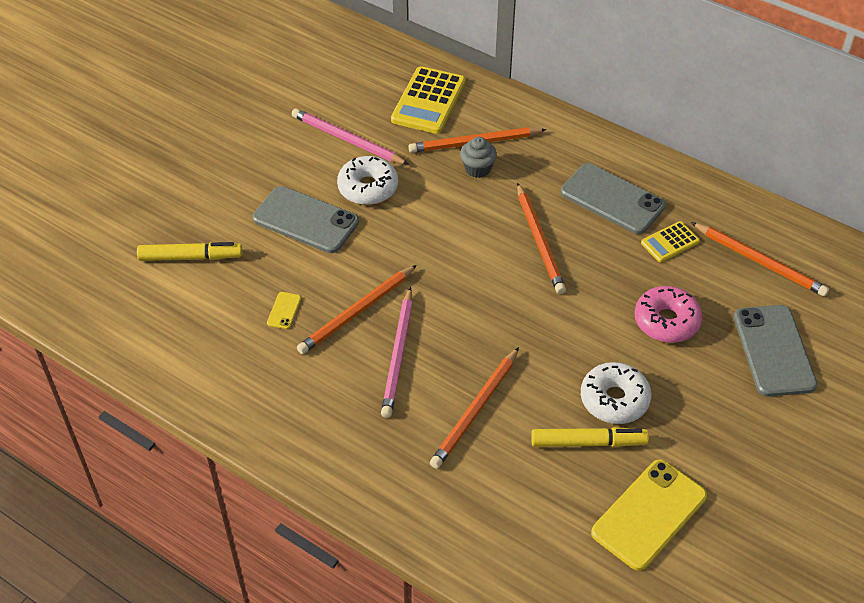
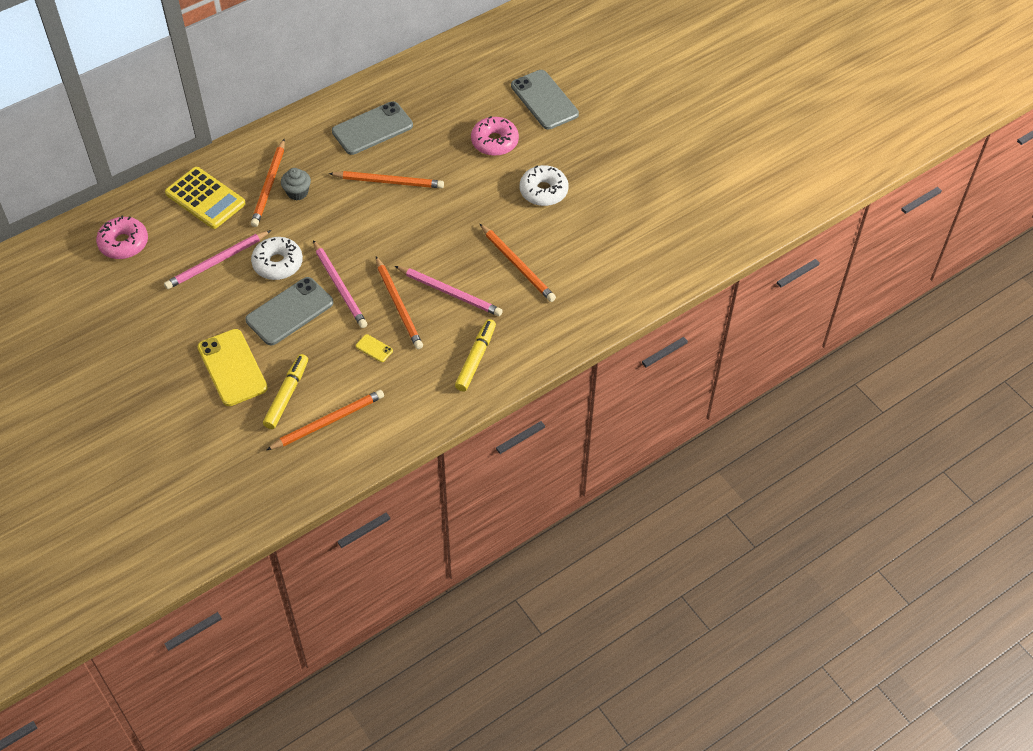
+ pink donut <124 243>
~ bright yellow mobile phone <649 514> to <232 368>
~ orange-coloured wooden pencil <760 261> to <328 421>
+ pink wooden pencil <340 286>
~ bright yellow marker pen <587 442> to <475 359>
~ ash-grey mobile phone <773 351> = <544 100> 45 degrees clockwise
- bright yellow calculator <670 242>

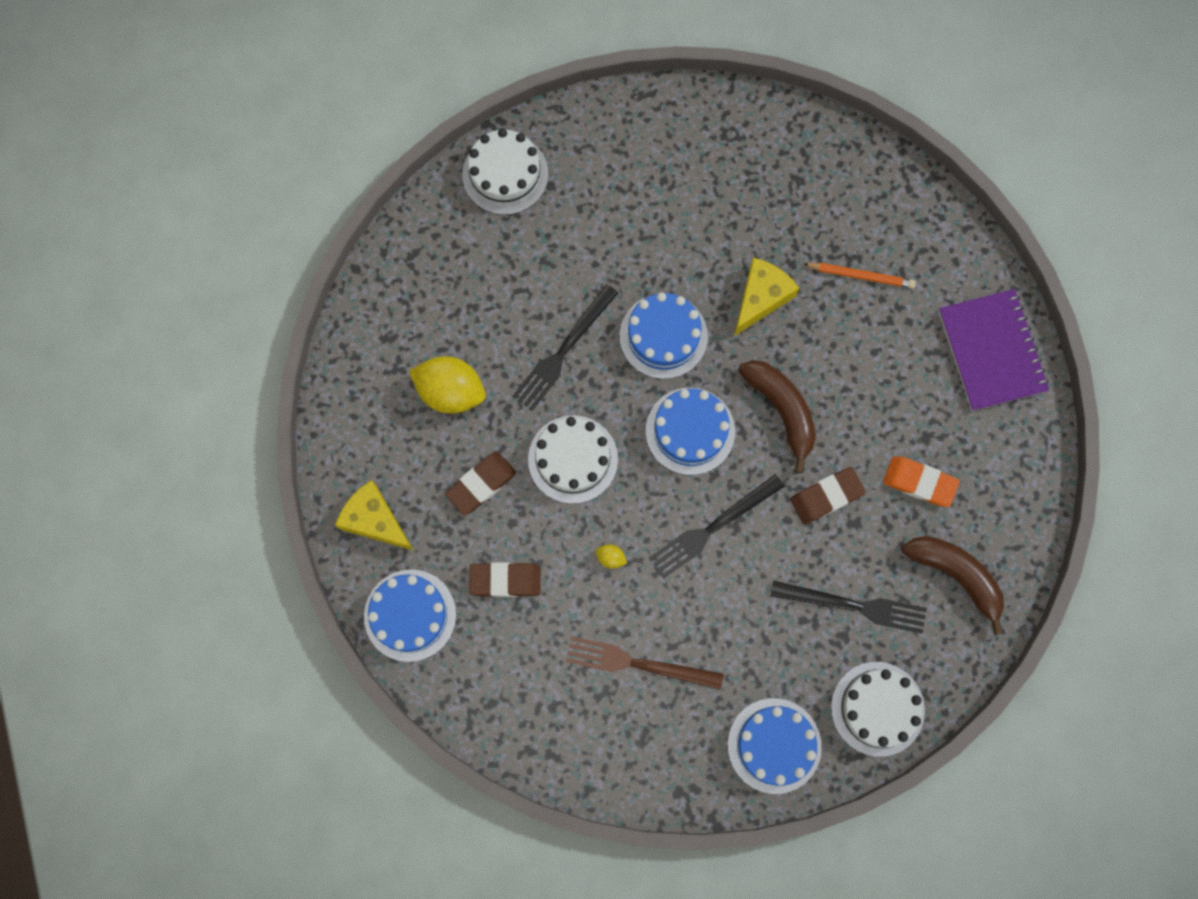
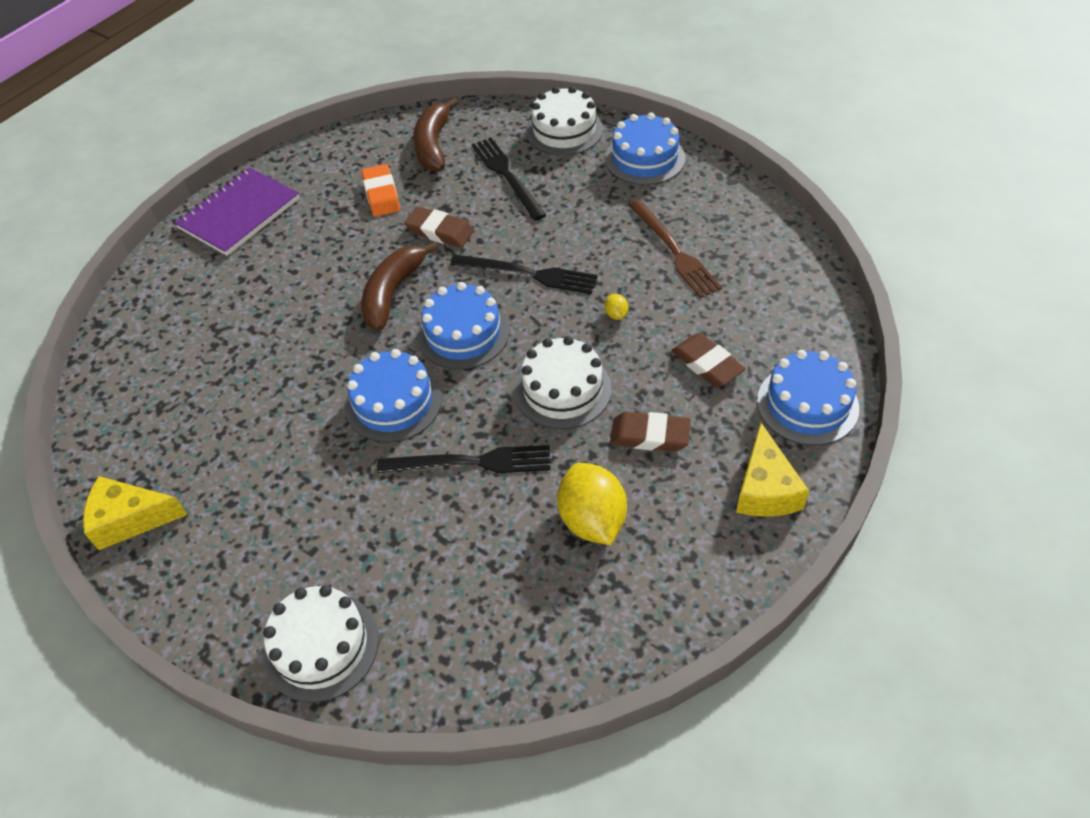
~ bright yellow cheese wedge <761 298> to <130 519>
- orange-coloured wooden pencil <861 276>

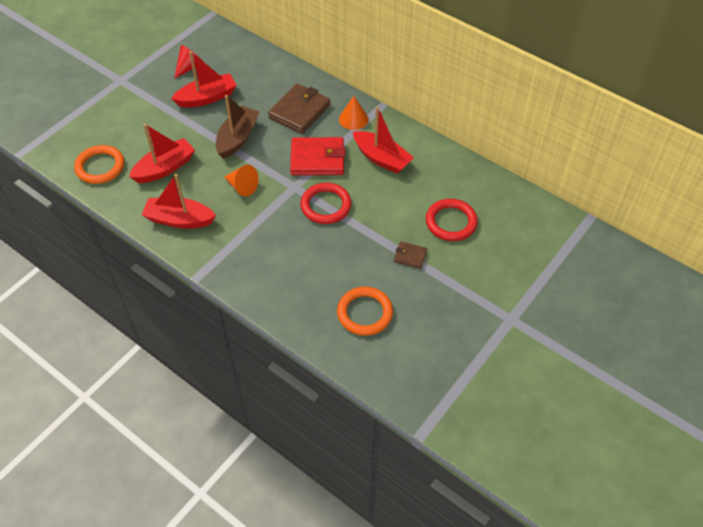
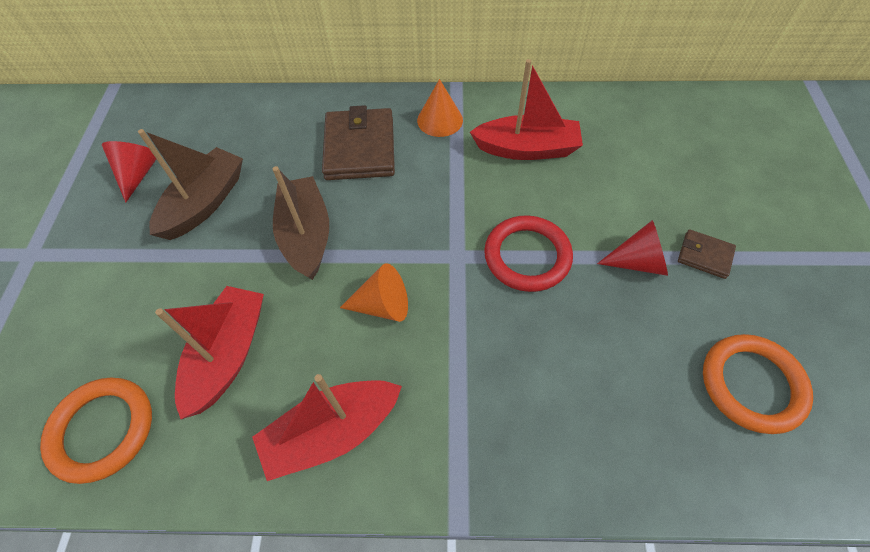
~ crimson toy boat <207 98> to brown toy boat <205 203>
+ crimson solid cone <638 262>
~ brown billfold <410 256> = <704 255> 45 degrees clockwise
- crimson billfold <317 159>
- crimson torus <451 222>

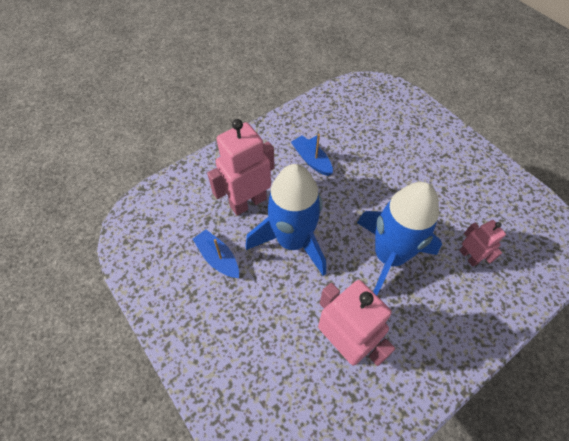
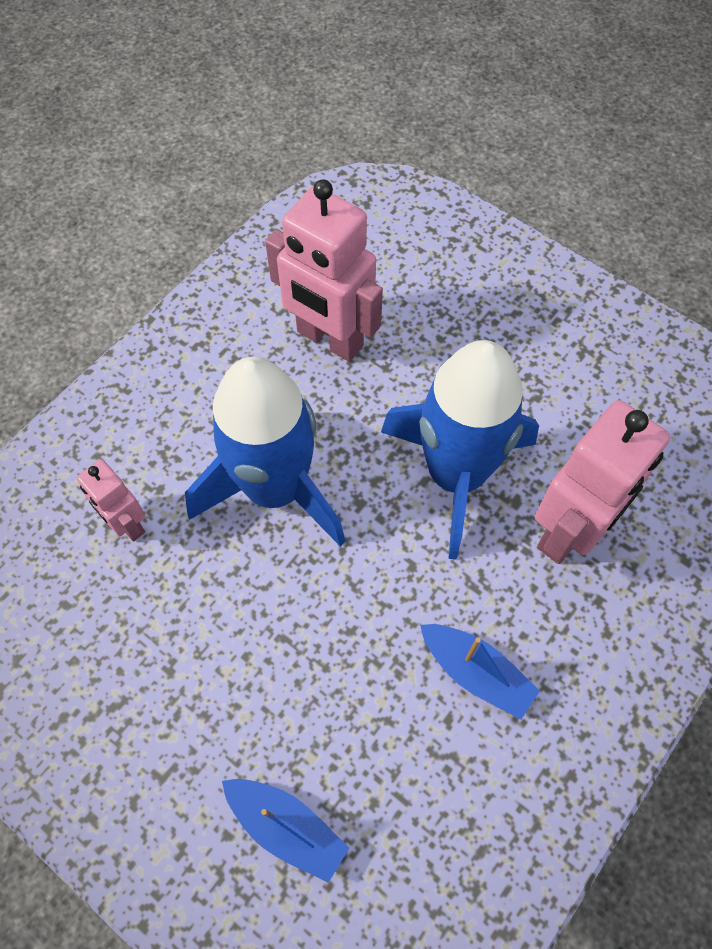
~ royal blue toy boat <218 258> to <286 827>

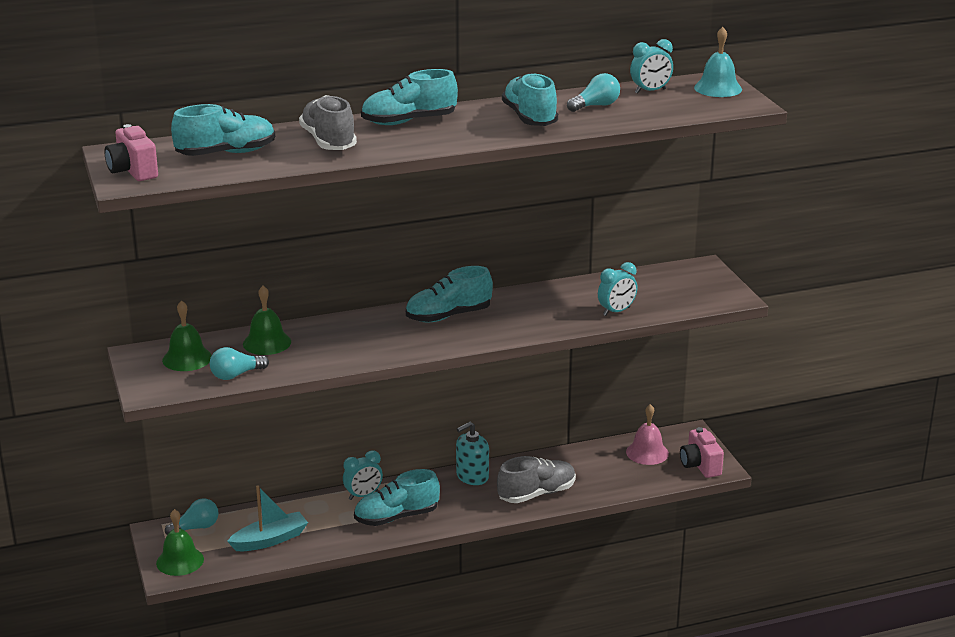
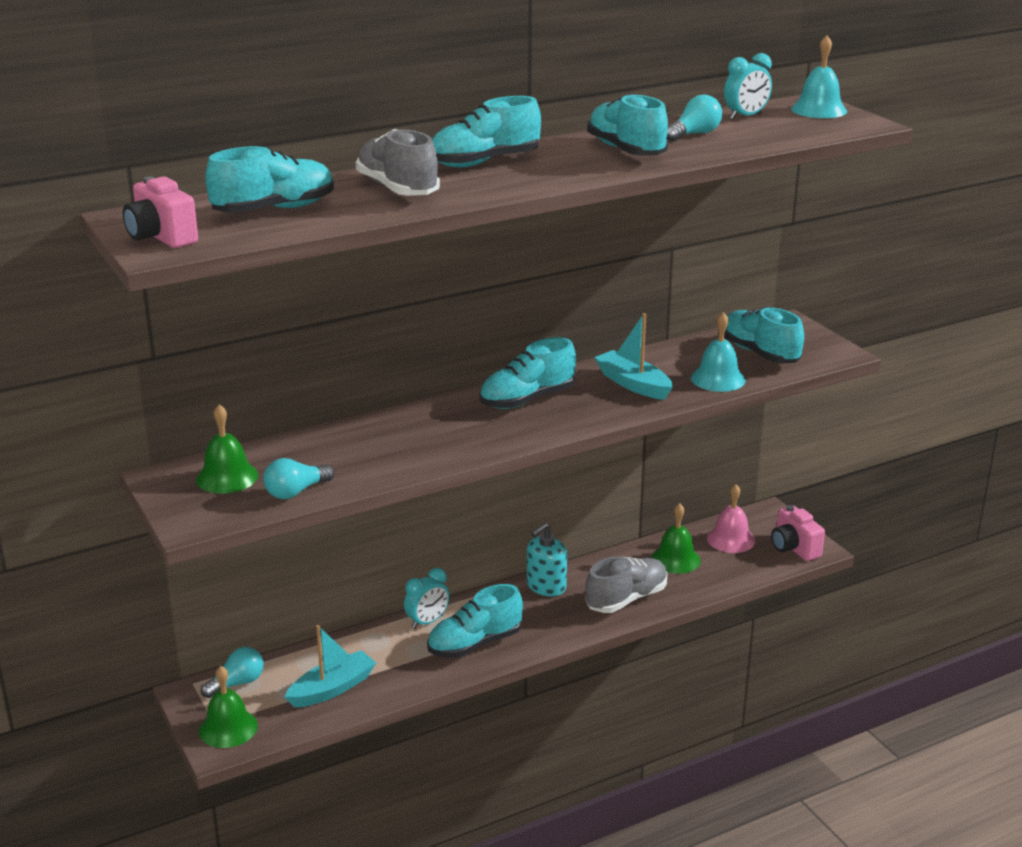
+ teal toy boat <633 384>
~ emerald bell <267 342> to <675 559>
~ teal bedside clock <616 311> to teal bell <718 379>
+ teal shoe <759 353>

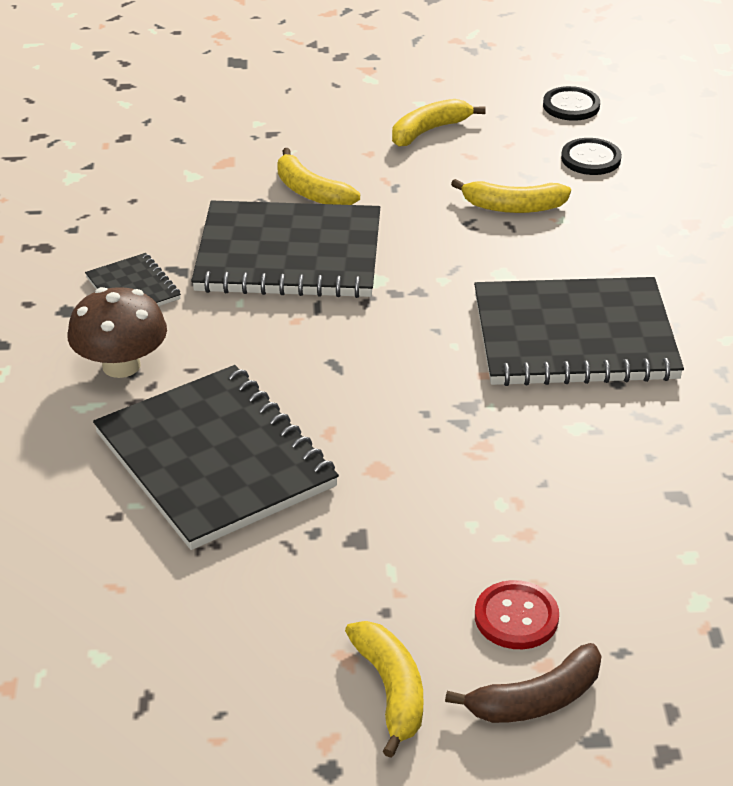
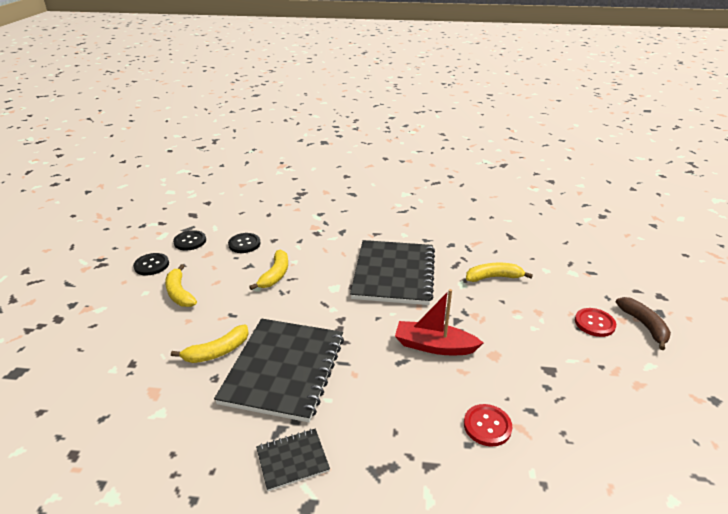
+ jet-black shirt button <151 265>
+ crimson toy boat <434 346>
~ jet-black exercise book <215 460> to crimson shirt button <487 426>
~ bright yellow toy banana <391 691> to <493 277>
- brown fungus <121 365>

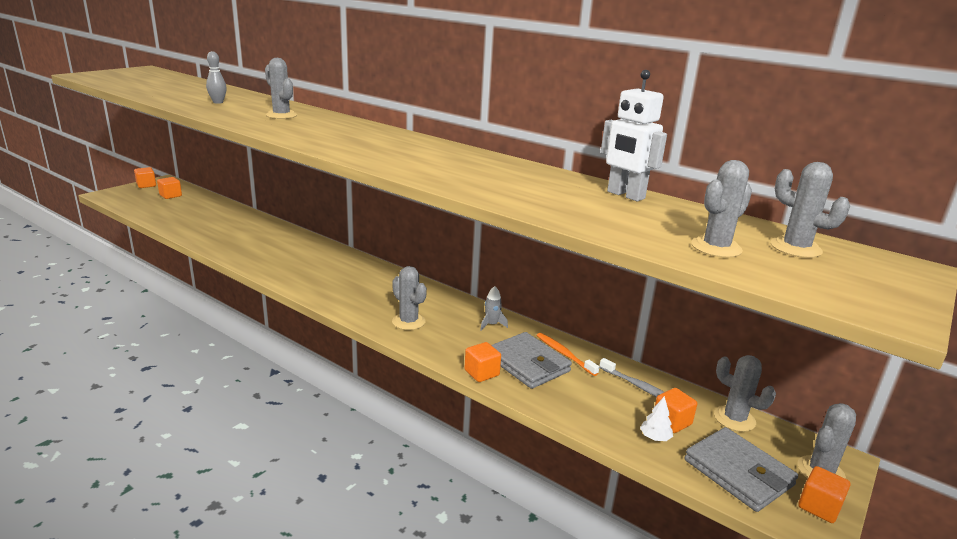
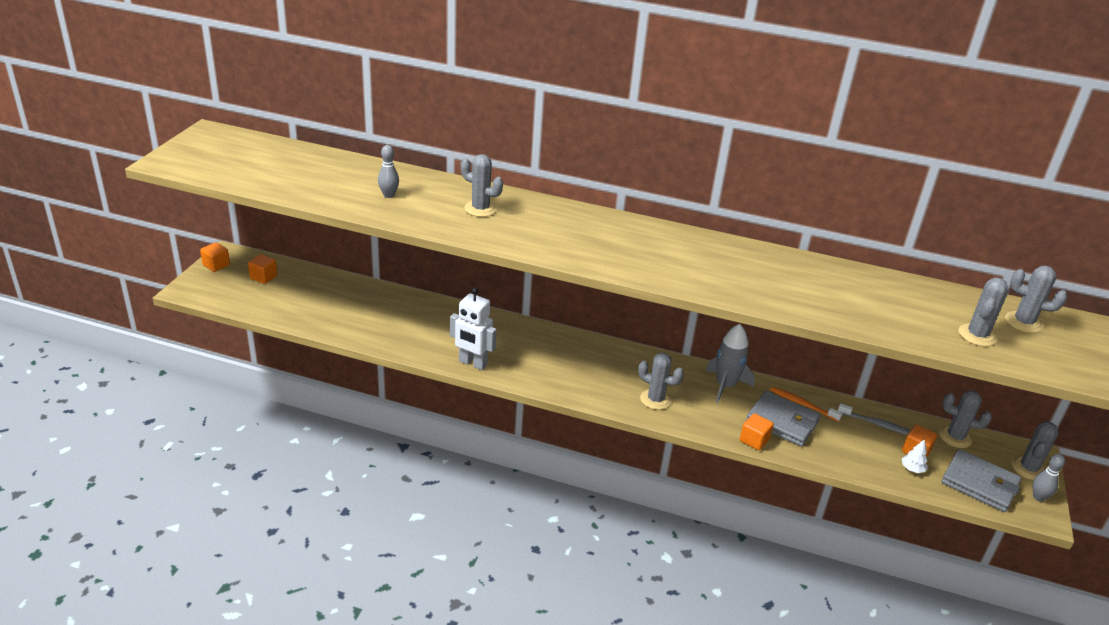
~ snow-white toy robot <625 195> to <472 363>
~ ash-grey rocket <491 324> = <725 386> x1.90
~ orange-coloured solid cube <819 507> to ash-grey skittle <1038 497>

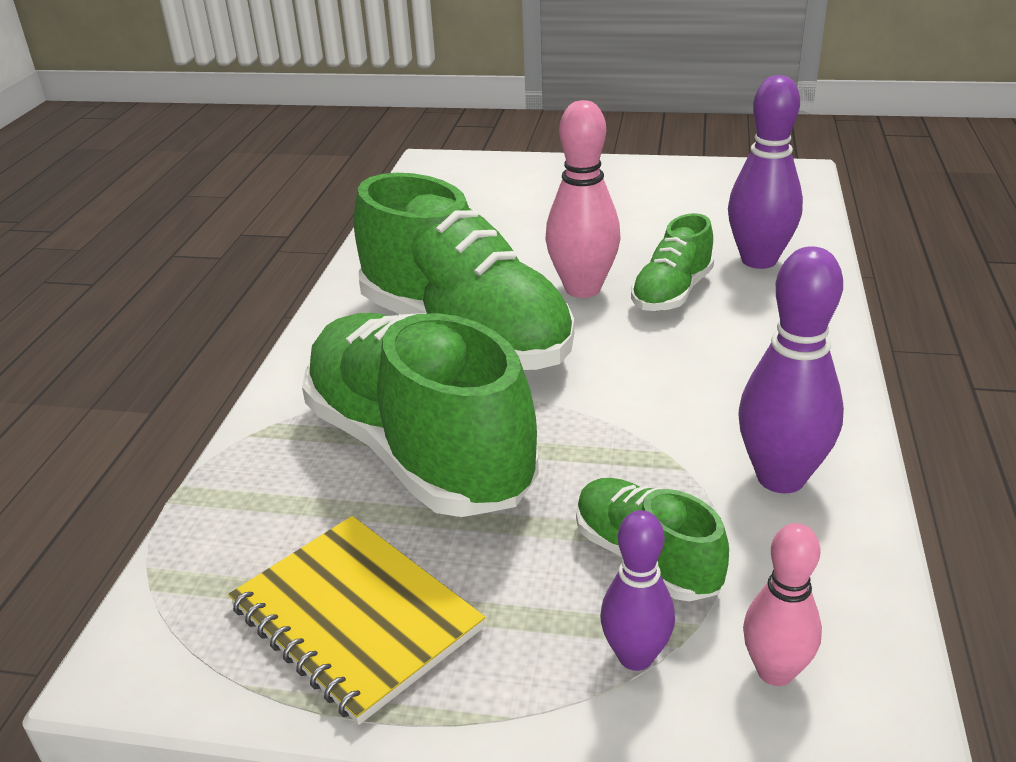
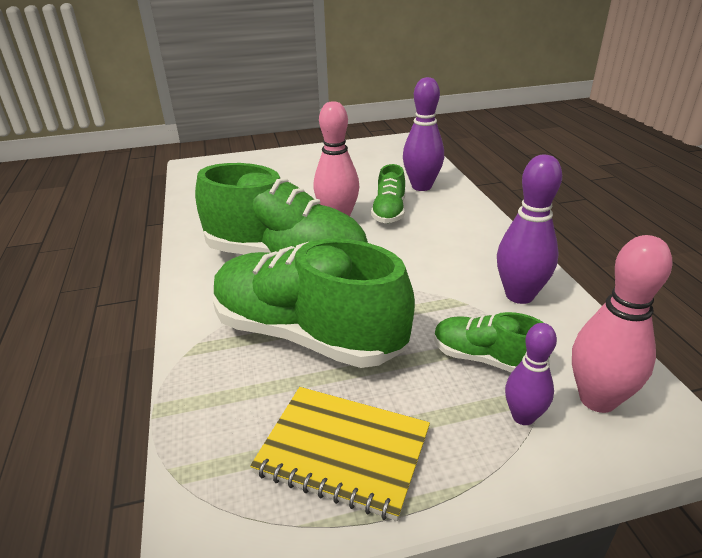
~ pink skittle <775 671> = <597 399> x1.63

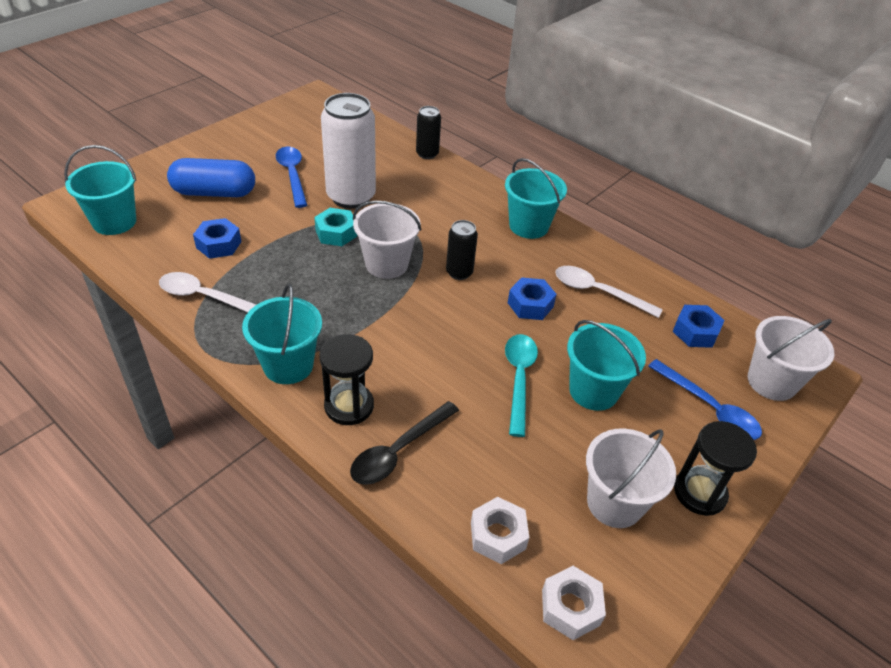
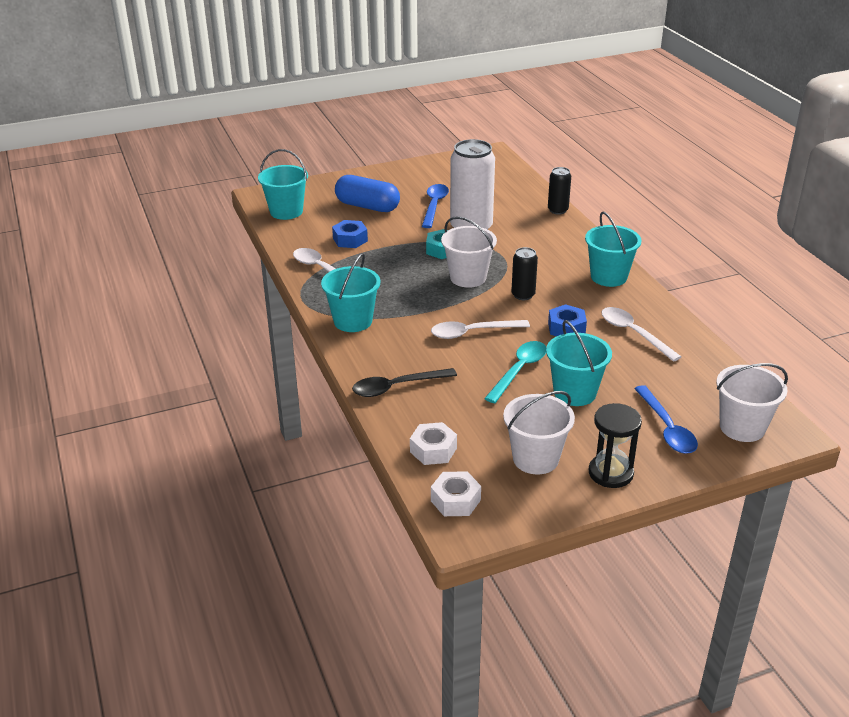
+ snow-white spoon <472 332>
- jet-black sand timer <349 406>
- royal blue hex nut <695 332>

